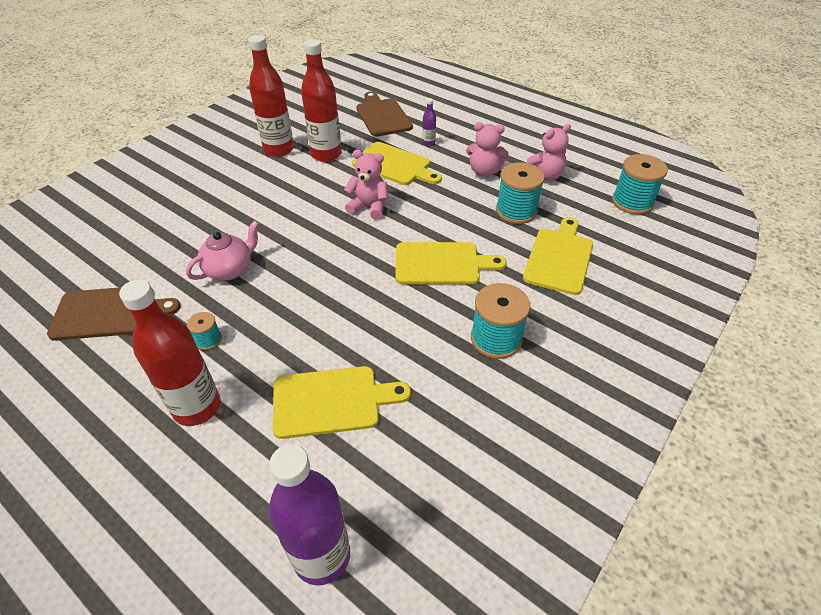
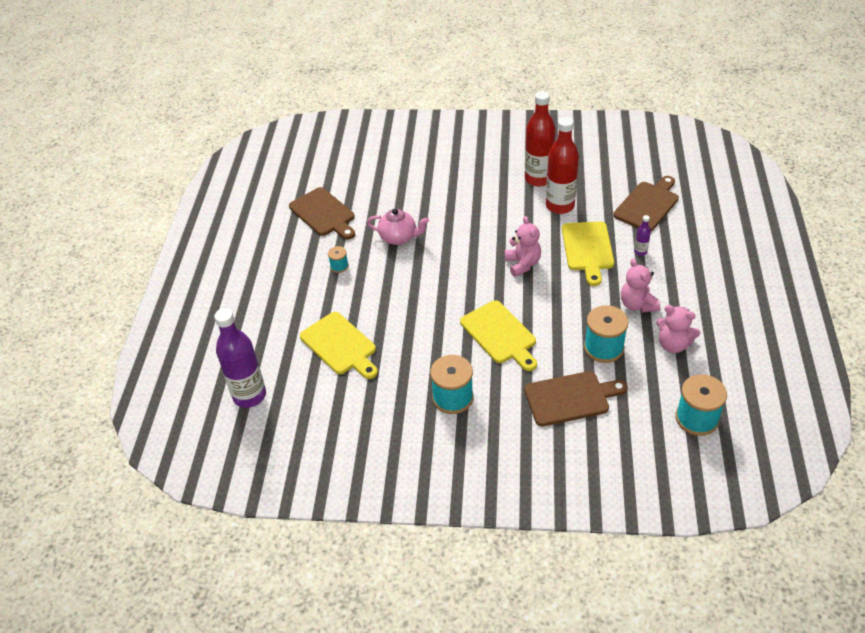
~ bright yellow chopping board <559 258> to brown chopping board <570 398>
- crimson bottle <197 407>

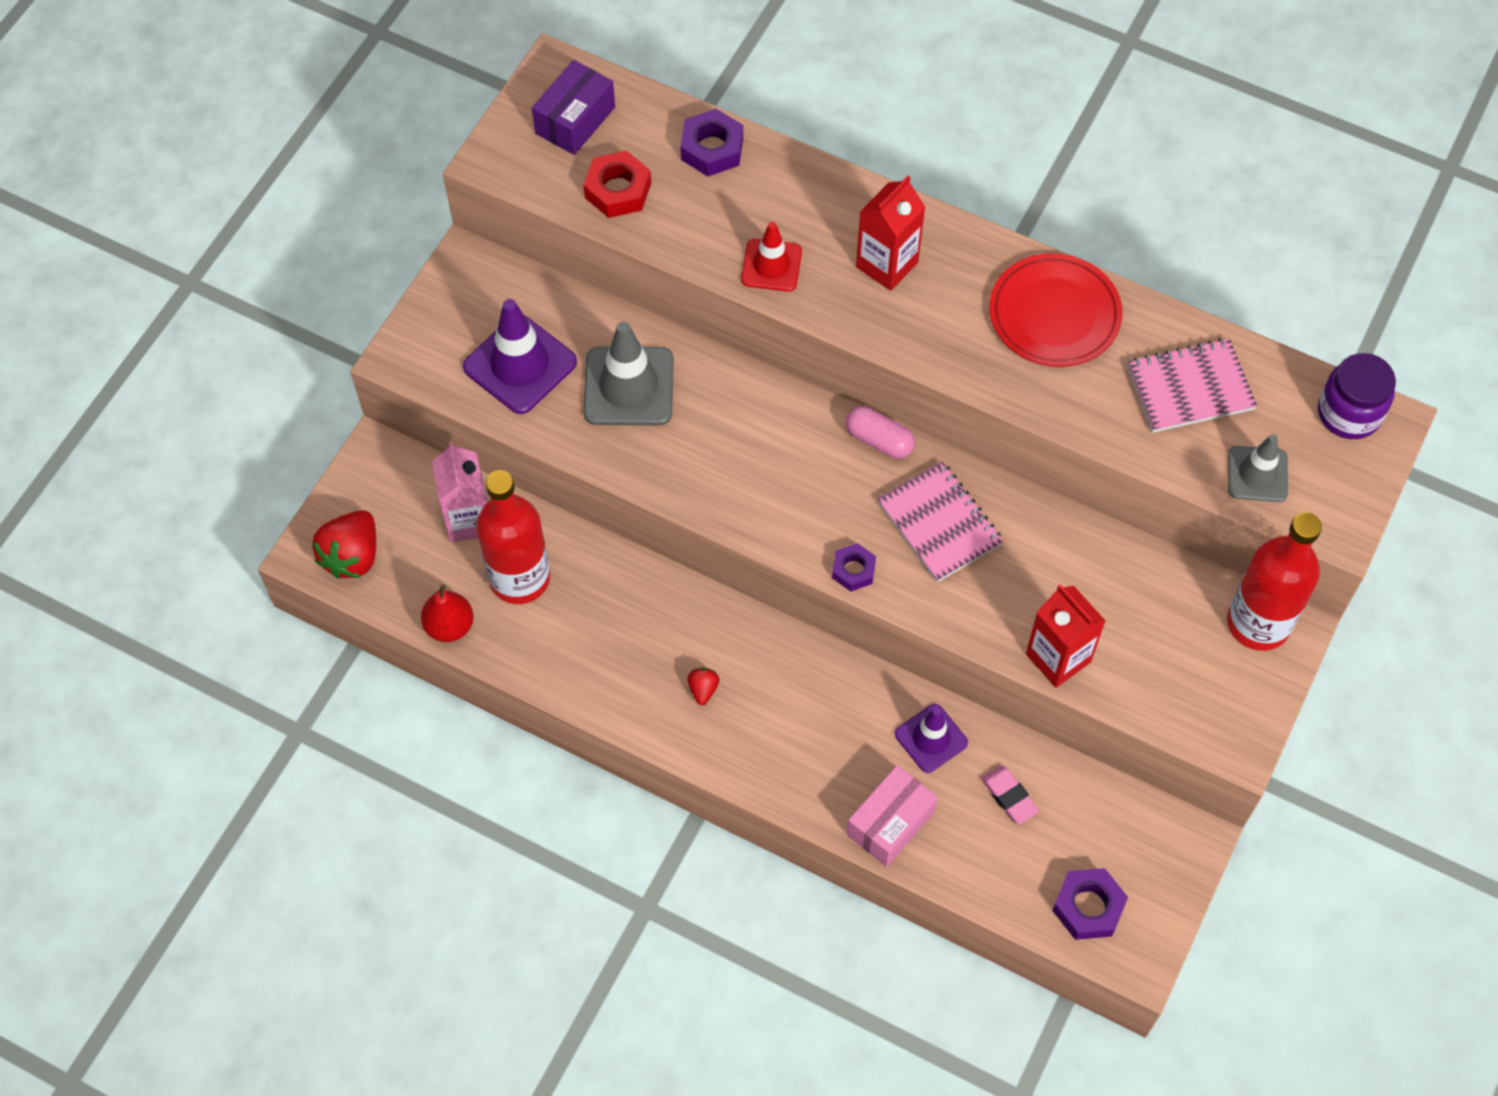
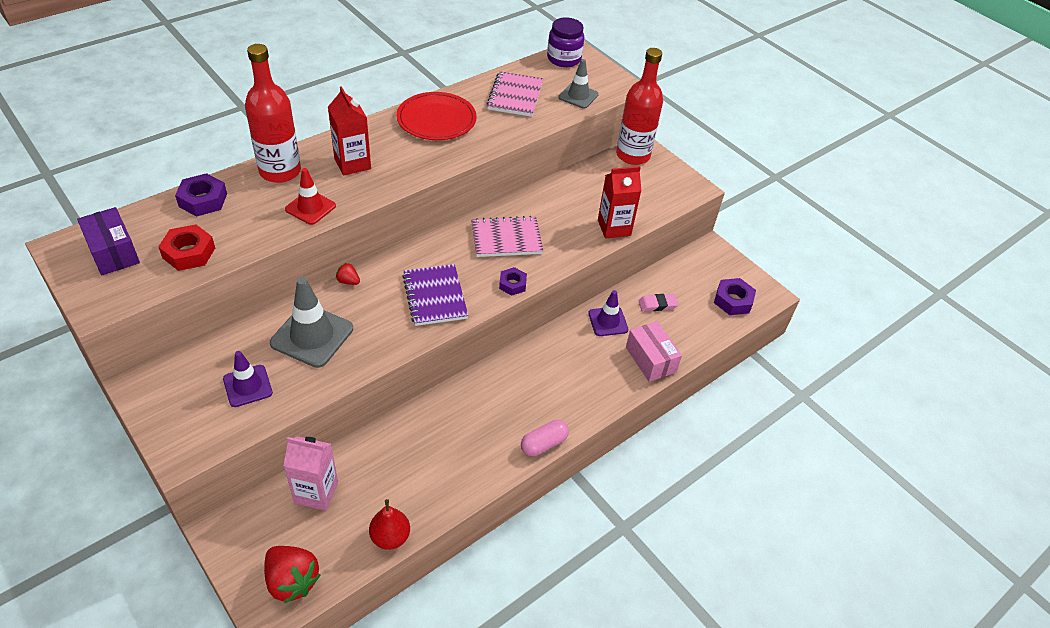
~ royal purple traffic cone <520 365> = <247 386> x0.62
~ crimson bottle <520 578> to <280 171>
~ crimson toy strawberry <703 689> to <348 281>
+ royal purple exercise book <435 296>
~ pink pill shape <879 440> to <543 444>

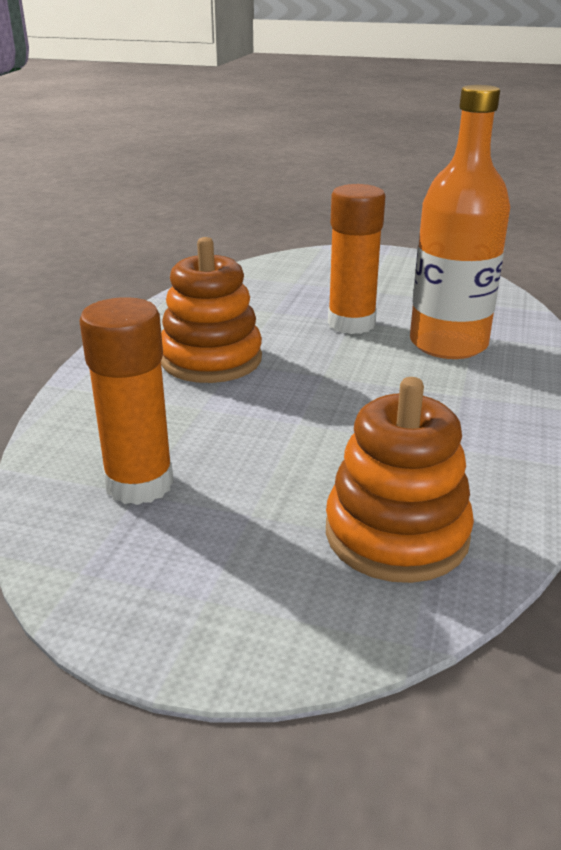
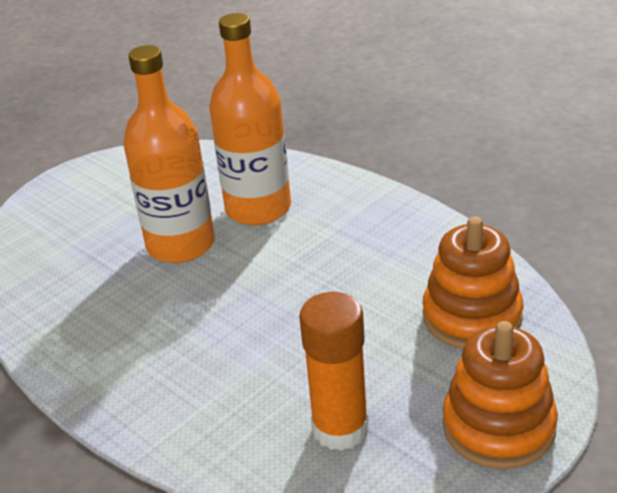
~ orange-coloured stick of glue <351 323> to orange-coloured bottle <181 245>
~ orange-coloured stacking toy <211 359> to <498 427>

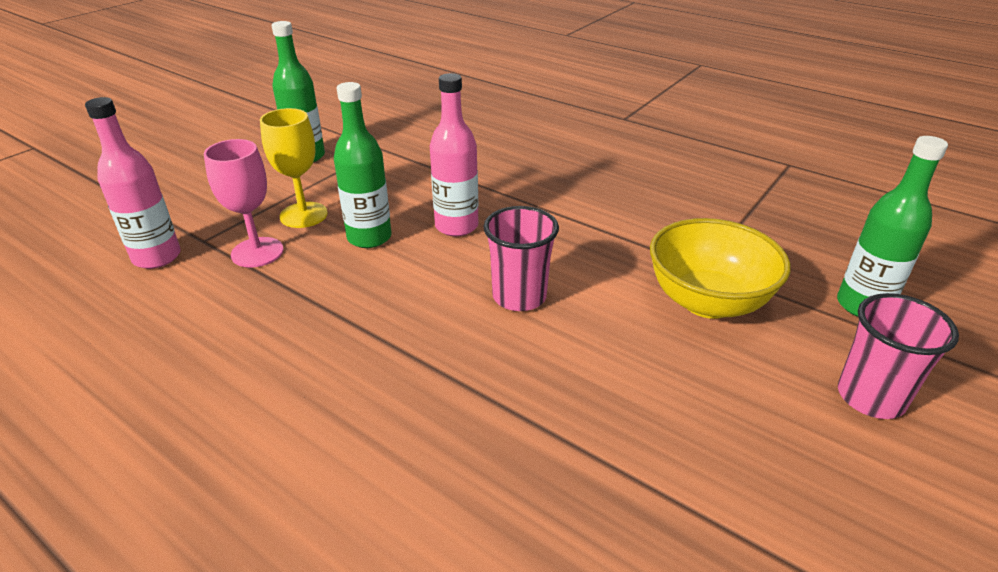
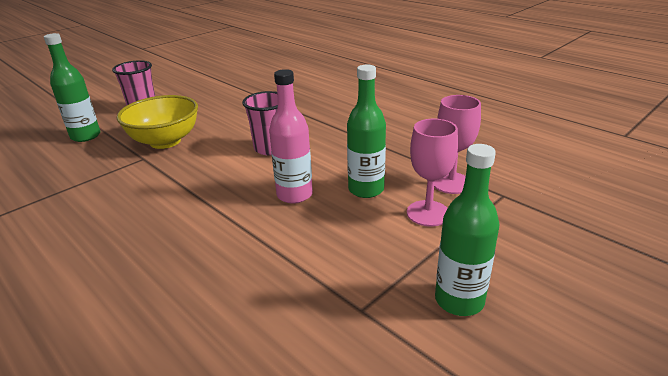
~ bright yellow goblet <303 215> to pink goblet <428 213>
- pink bottle <157 257>

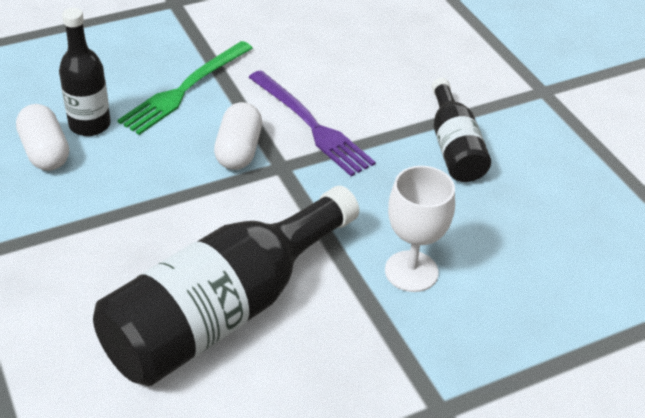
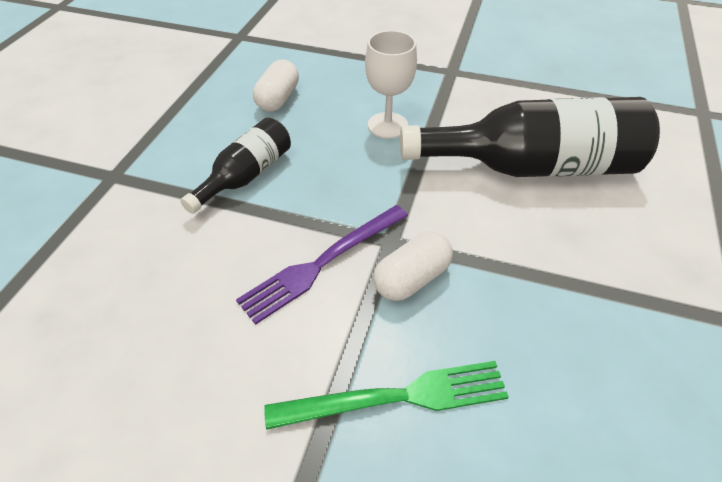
~ royal purple dinner fork <311 125> = <322 263> 135 degrees counterclockwise
~ snow-white pill shape <45 152> to <278 99>
- jet-black bottle <90 125>

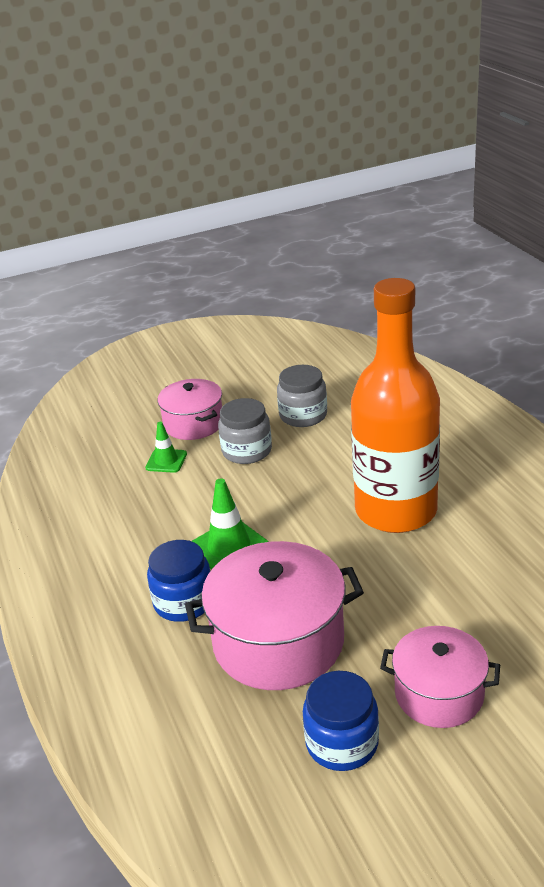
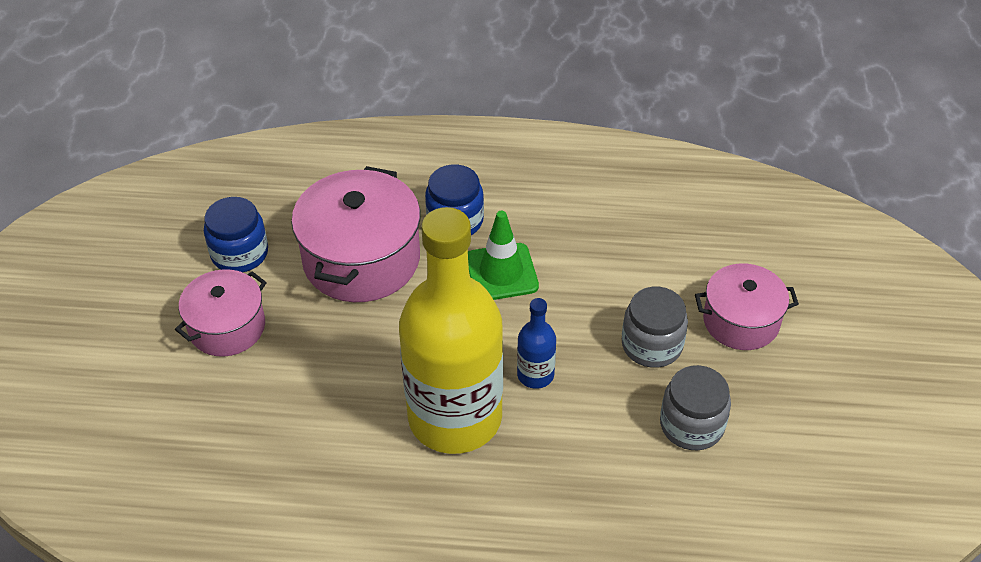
~ orange-coloured bottle <396 510> to bright yellow bottle <455 418>
+ royal blue bottle <535 375>
- emerald traffic cone <166 461>

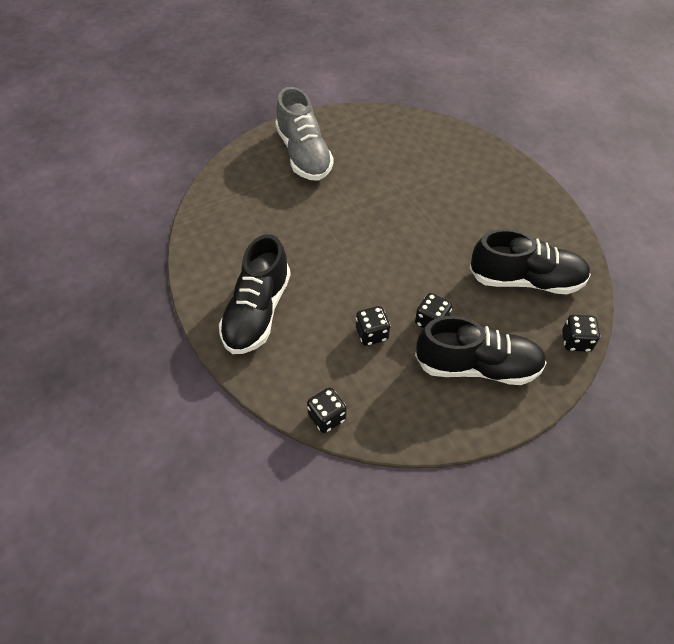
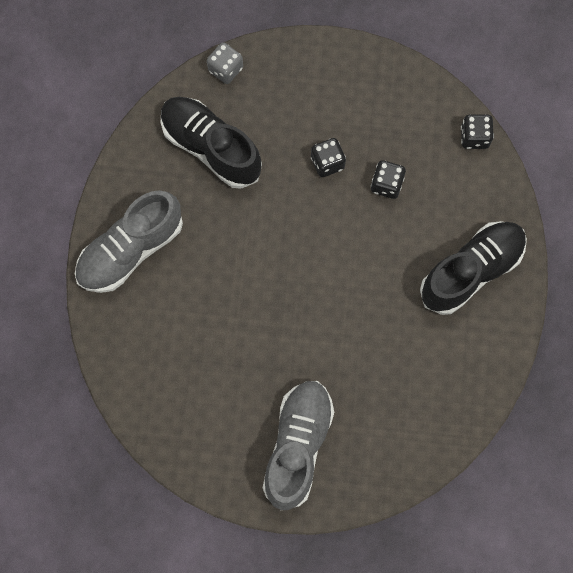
+ ash-grey shoe <130 250>
~ jet-black die <576 341> to ash-grey die <225 69>
- jet-black shoe <477 366>

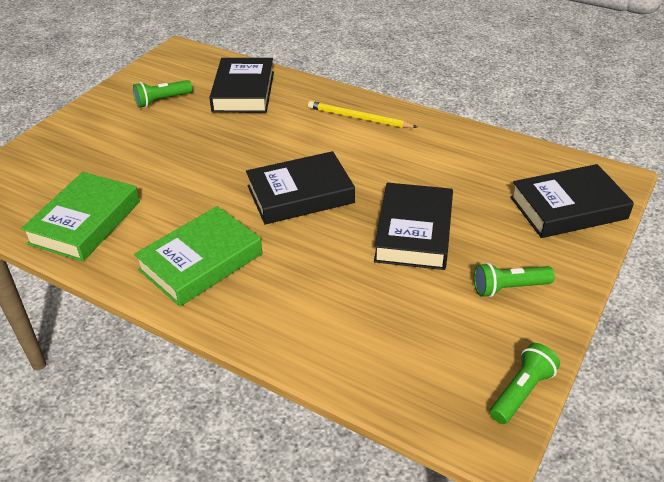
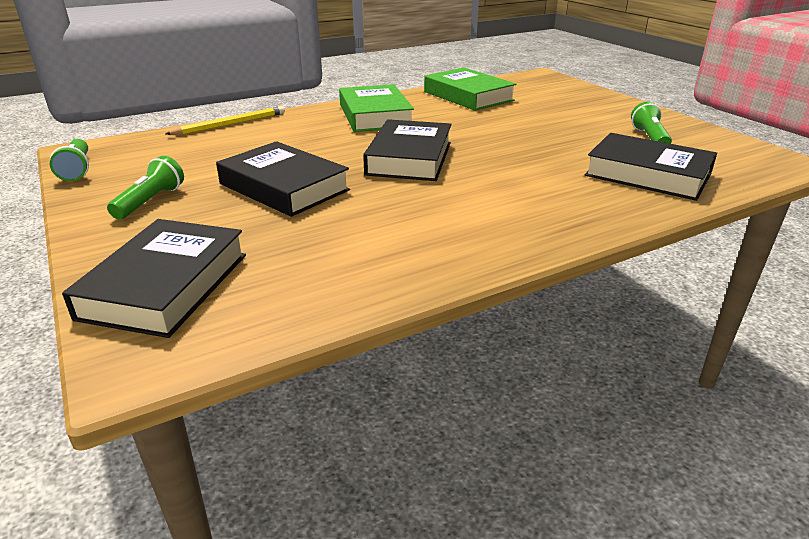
~ bright yellow wooden pencil <359 118> to <231 124>

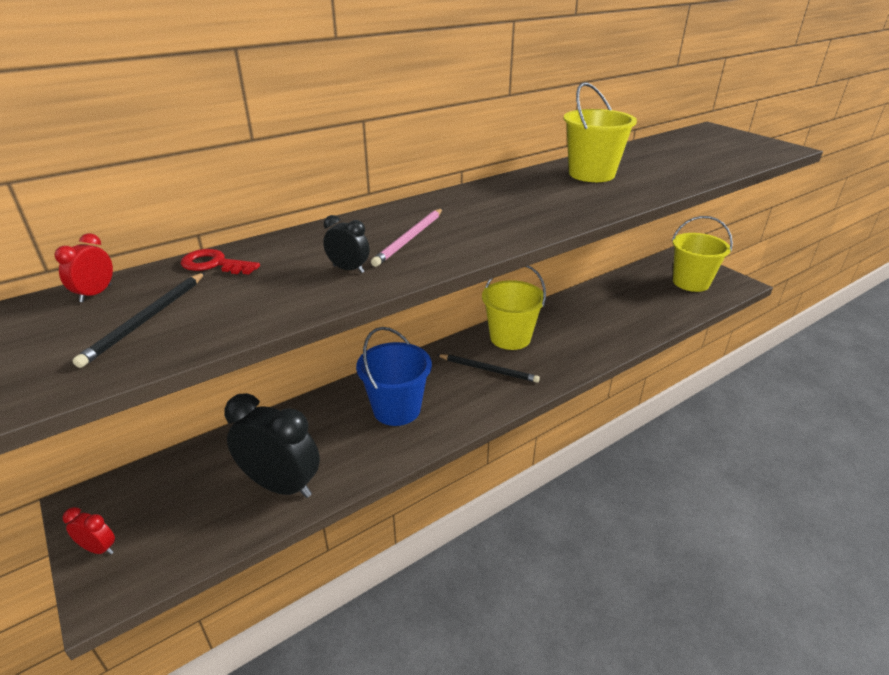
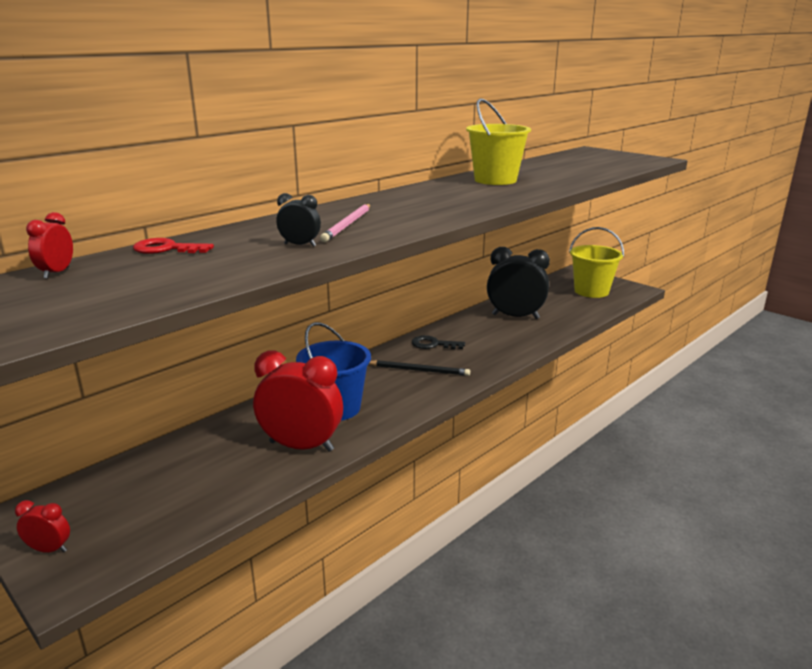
+ crimson bedside clock <301 446>
~ bright yellow pail <510 338> to jet-black door key <433 344>
~ jet-black bedside clock <281 485> to <515 316>
- jet-black wooden pencil <146 320>

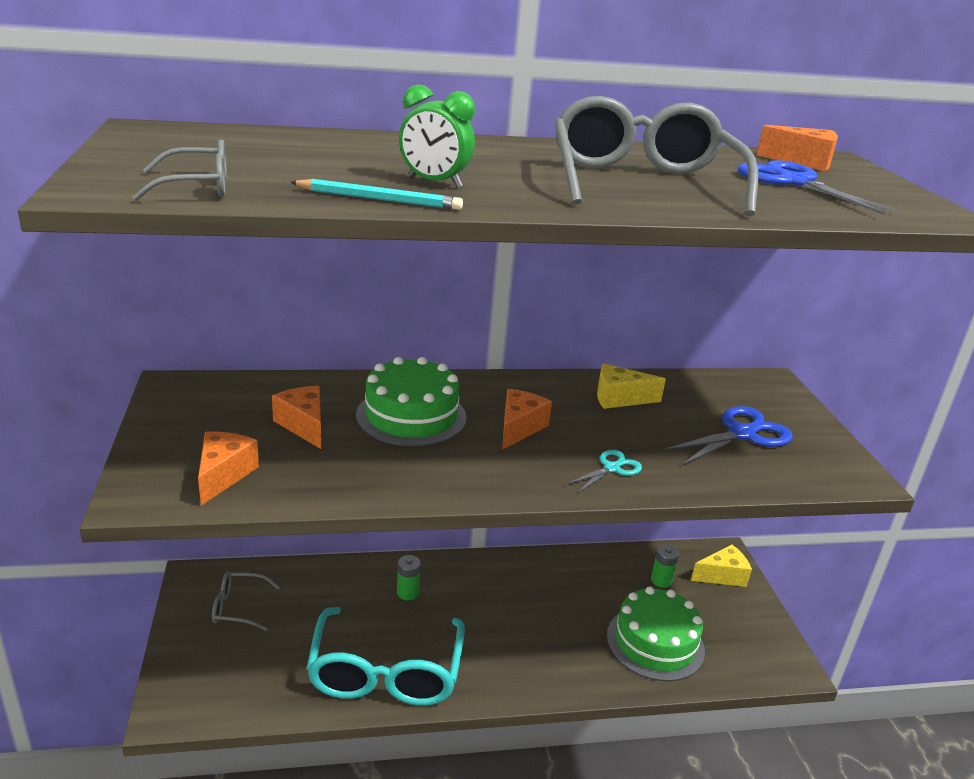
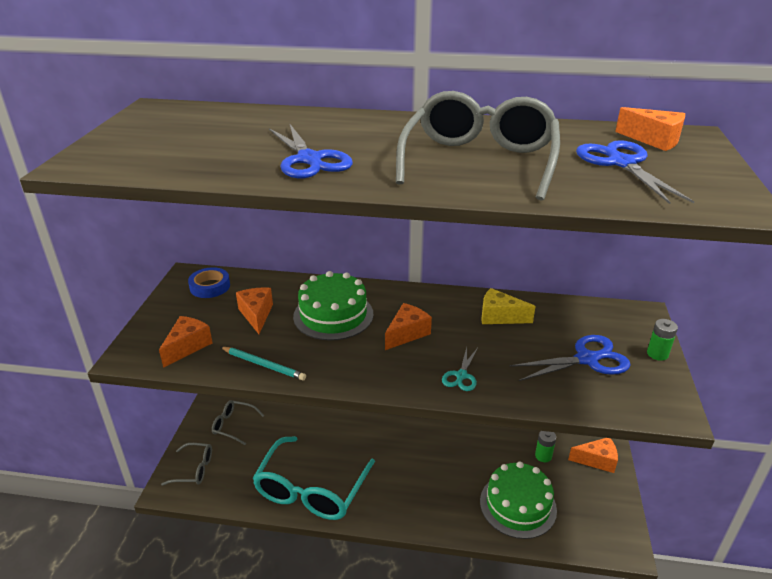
~ ash-grey eyeglasses <198 187> to <194 469>
+ royal blue roll of tape <210 286>
~ teal wooden pencil <379 199> to <264 365>
~ emerald bedside clock <434 183> to royal blue pair of scissors <309 160>
~ teal pair of scissors <612 468> = <461 376> 135 degrees clockwise
~ bright yellow cheese wedge <722 576> to orange-coloured cheese wedge <597 460>
~ emerald power cell <407 592> to <657 354>

